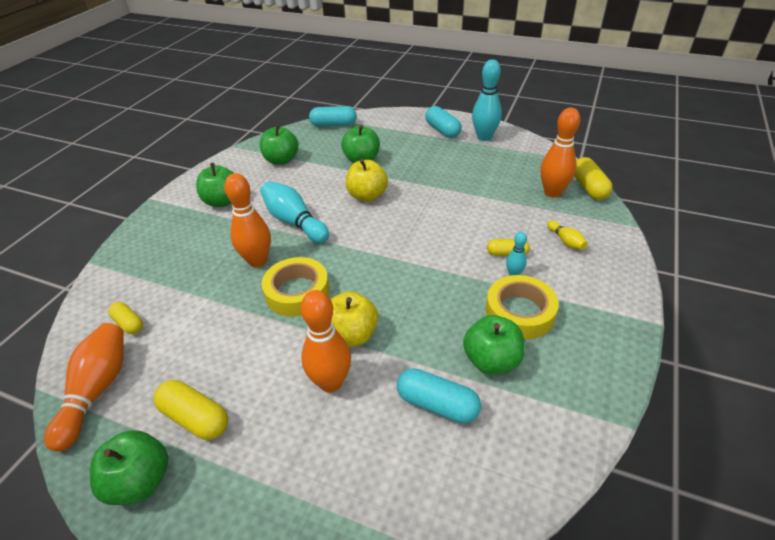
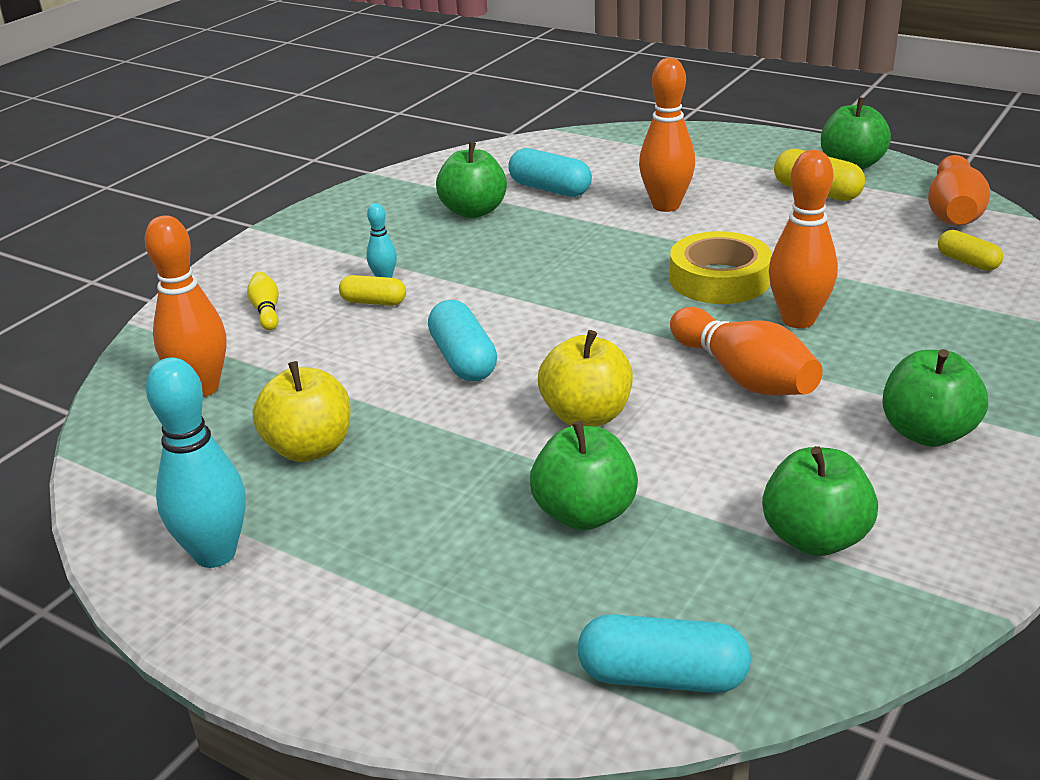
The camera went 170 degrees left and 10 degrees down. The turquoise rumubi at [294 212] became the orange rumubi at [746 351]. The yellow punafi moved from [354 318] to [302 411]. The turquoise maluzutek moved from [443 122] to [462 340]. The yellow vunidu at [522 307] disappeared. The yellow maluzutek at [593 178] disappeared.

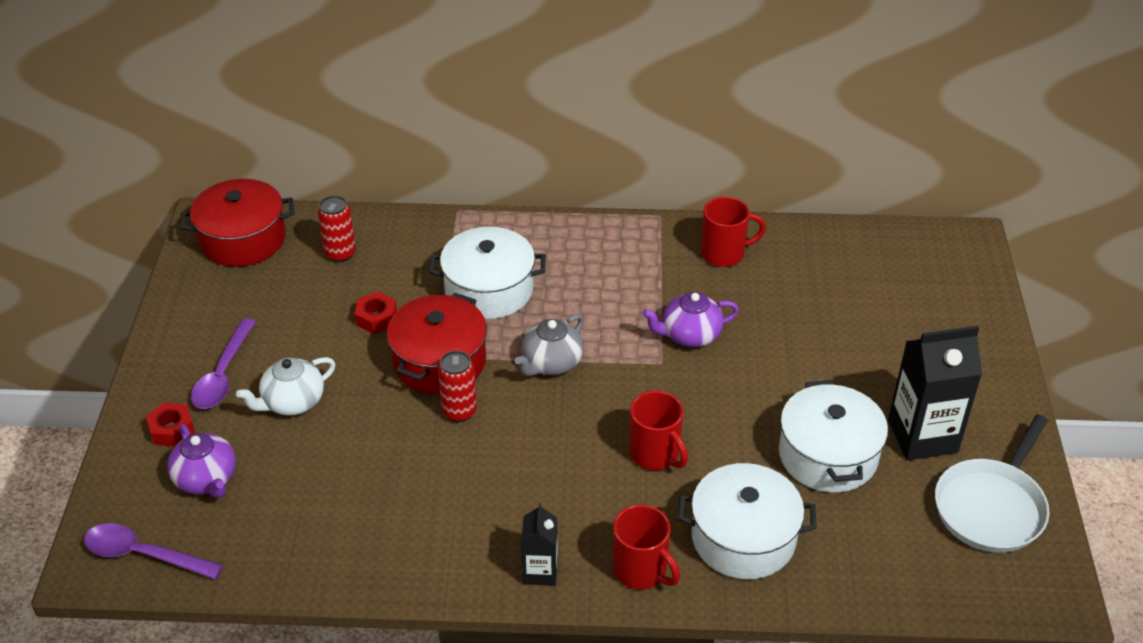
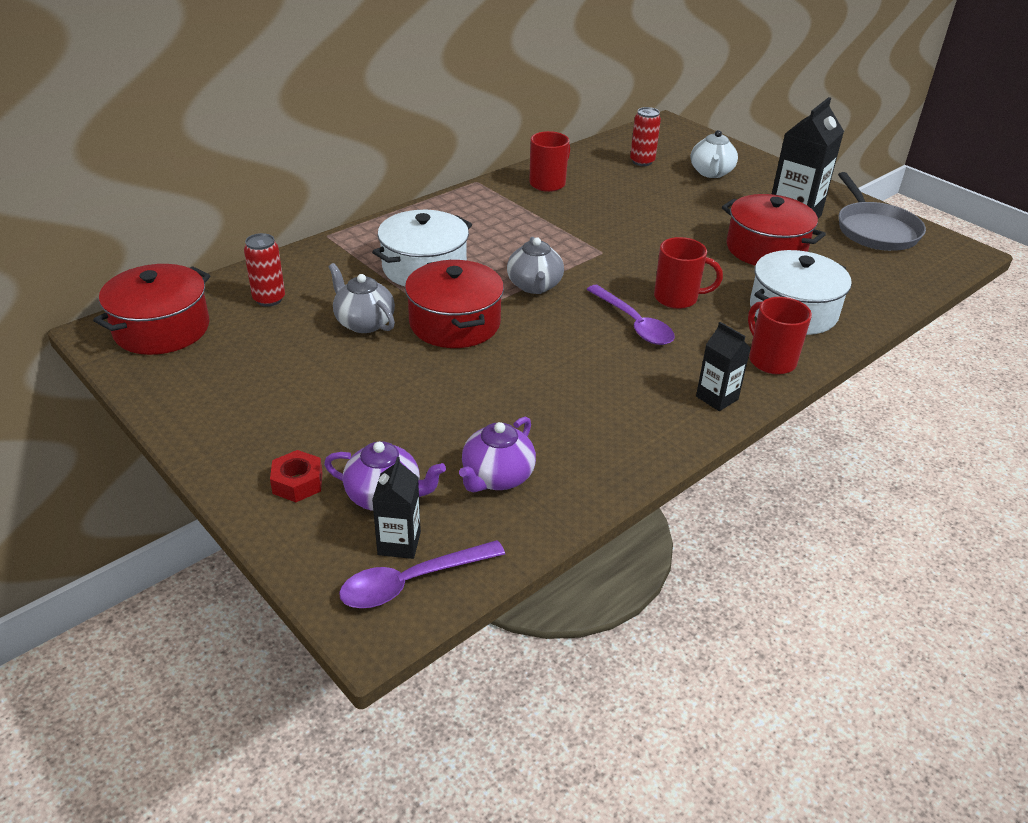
The camera went 45 degrees left and 5 degrees down. The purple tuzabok moved from [223 364] to [630 315]. The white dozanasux moved from [286 386] to [714 154]. The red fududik at [376 313] was replaced by the grey dozanasux at [361 298]. The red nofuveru moved from [457 386] to [645 136]. The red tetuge at [646 547] turned 120 degrees counterclockwise. The purple dozanasux moved from [690 319] to [497 454]. The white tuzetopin at [833 436] became the red tuzetopin at [774 229]. The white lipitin at [992 483] became the grey lipitin at [882 211]. The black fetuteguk at [396 508] appeared.

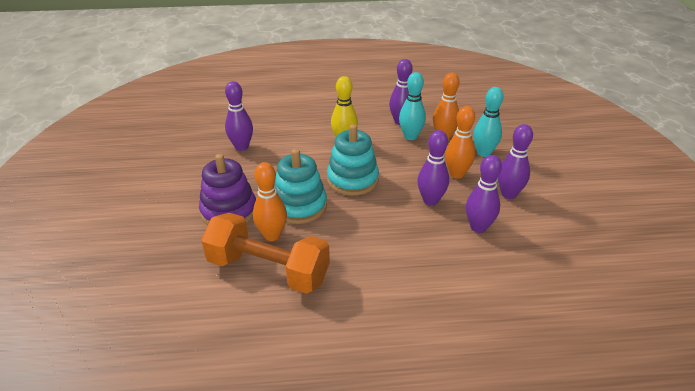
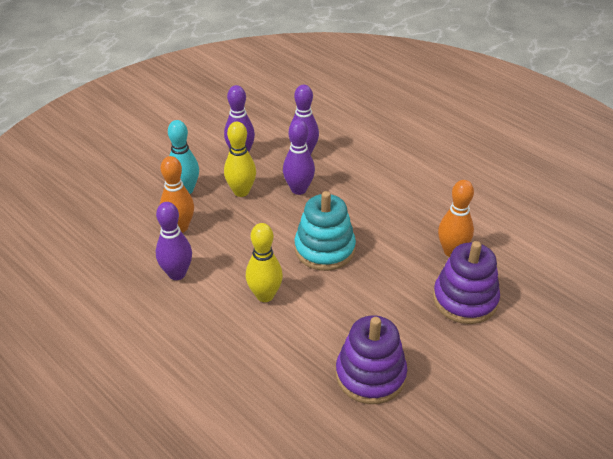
The camera went 130 degrees left and 5 degrees up. The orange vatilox at [265 253] disappeared. The purple rumubi at [239 116] was replaced by the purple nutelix at [371 359]. The turquoise nutelix at [300 186] disappeared. The turquoise rumubi at [412 106] disappeared. The orange rumubi at [460 142] became the yellow rumubi at [240 159].

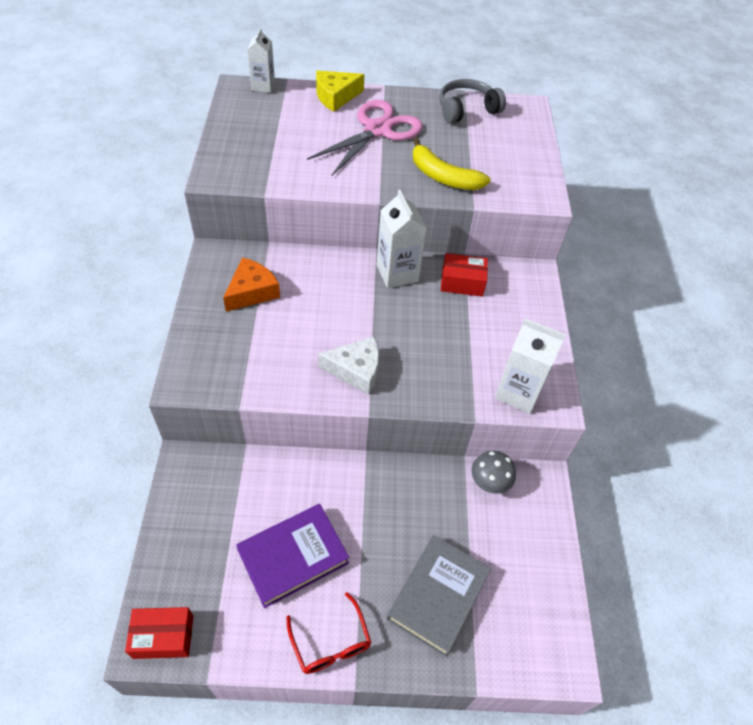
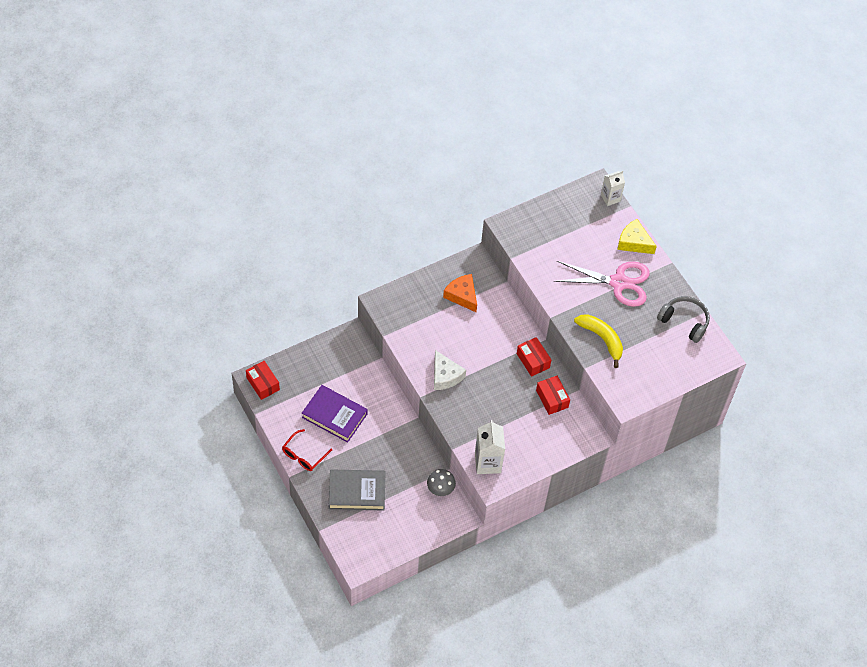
The camera went 60 degrees right and 5 degrees up. The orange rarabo at [251 284] turned 135 degrees counterclockwise. The white fetuteguk at [402 239] was replaced by the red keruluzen at [534 356]. The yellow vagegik at [452 164] turned 135 degrees clockwise.

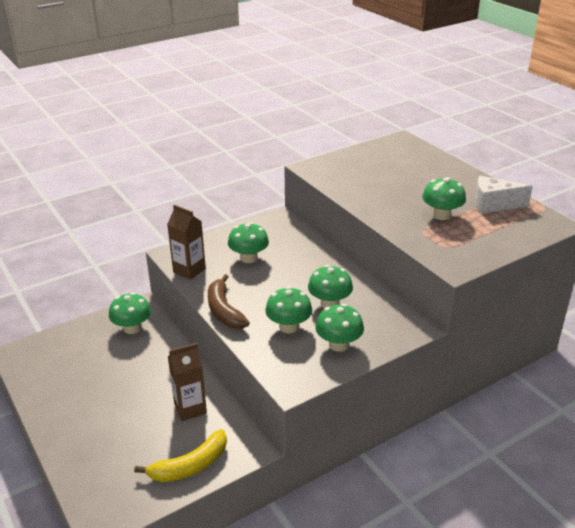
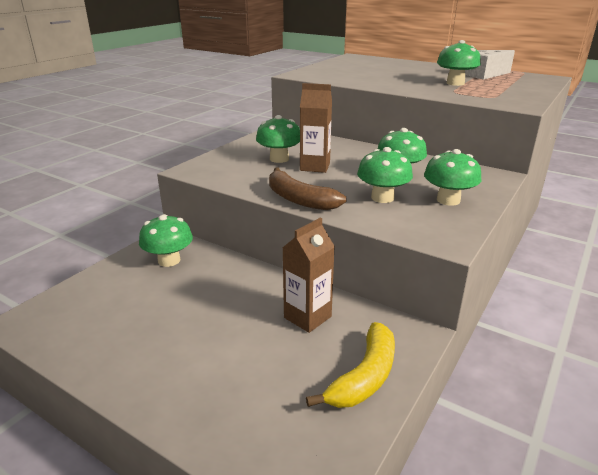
The camera went 25 degrees left and 5 degrees down. The brown fetuteguk moved from [186 242] to [316 128].

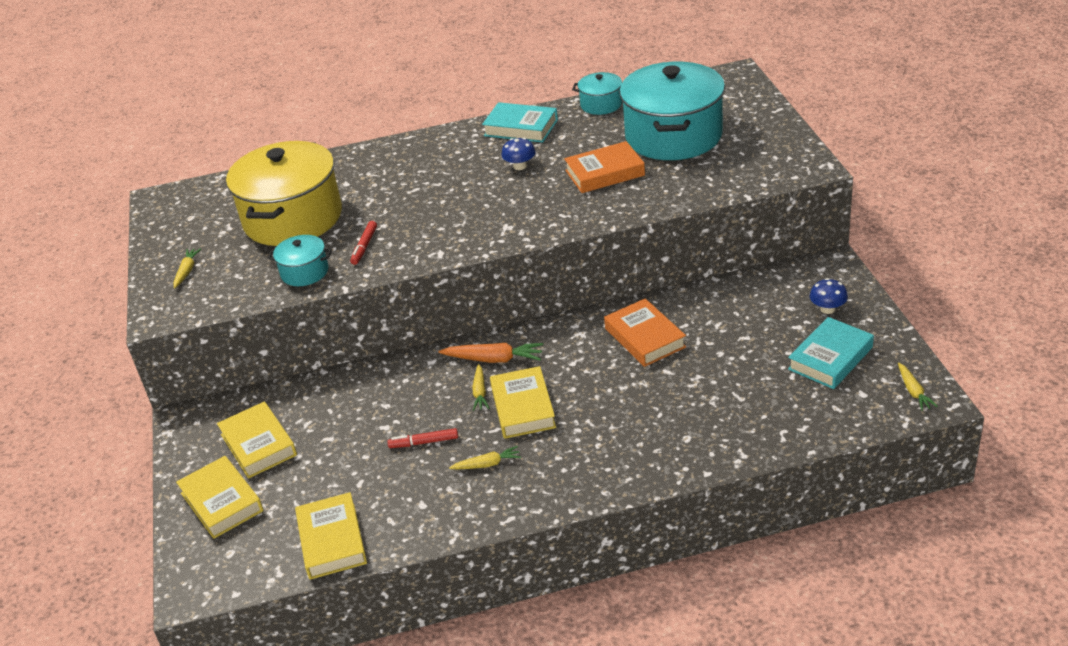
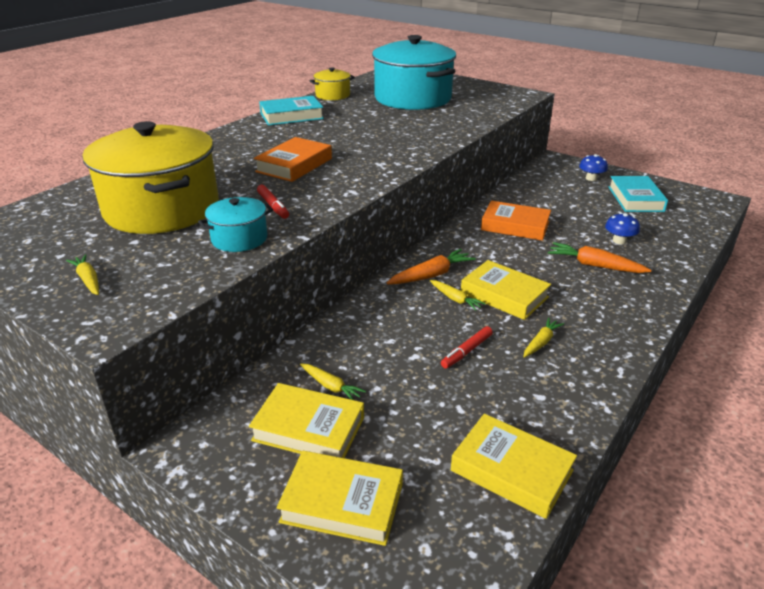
The camera went 45 degrees left and 5 degrees down. The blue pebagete moved from [519 154] to [622 228]. The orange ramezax moved from [604 167] to [293 159]. The turquoise tuzetopin at [597 93] became the yellow tuzetopin at [332 84]. The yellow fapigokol moved from [918 386] to [333 381]. The orange fapigokol at [599 257] appeared.

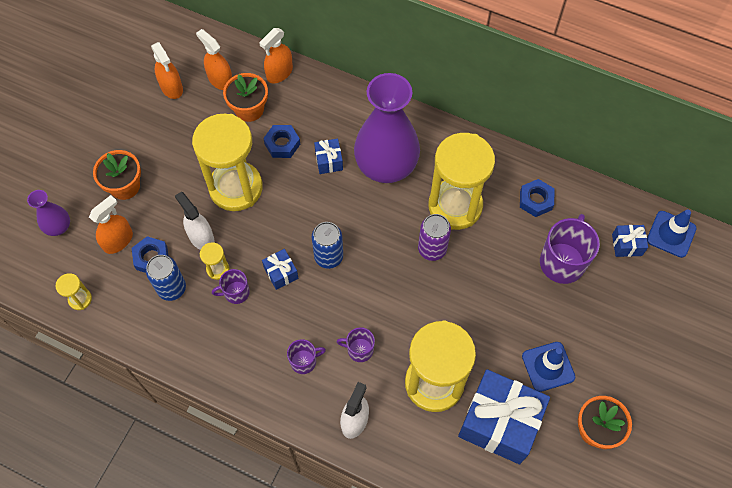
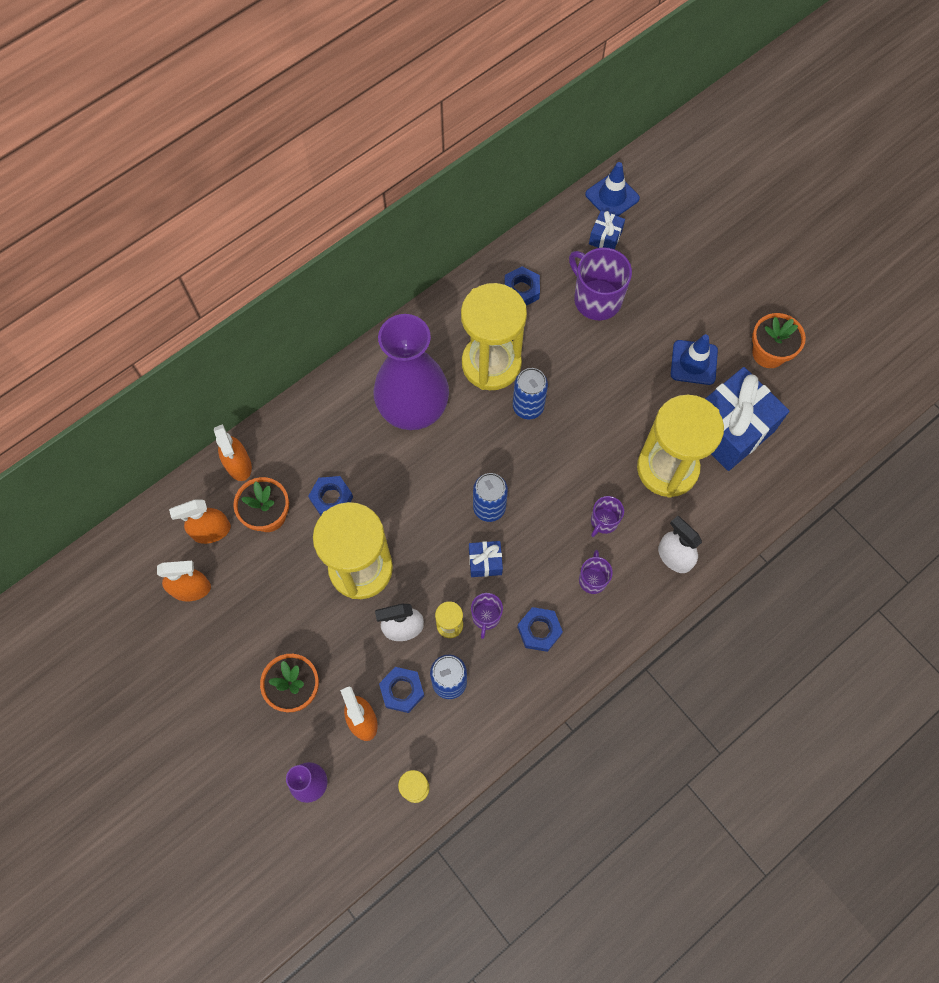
The camera went 65 degrees left and 5 degrees up. The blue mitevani at [328 156] disappeared. The purple nofuveru at [434 237] became the blue nofuveru at [530 393]. The blue fududik at [540 629] appeared.

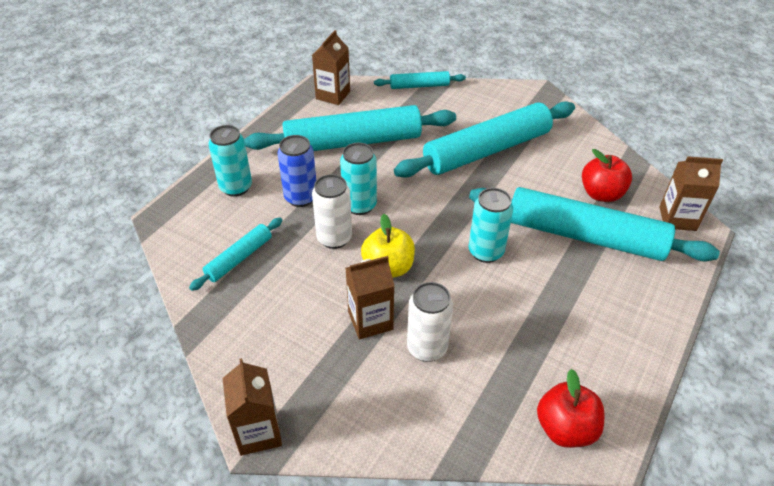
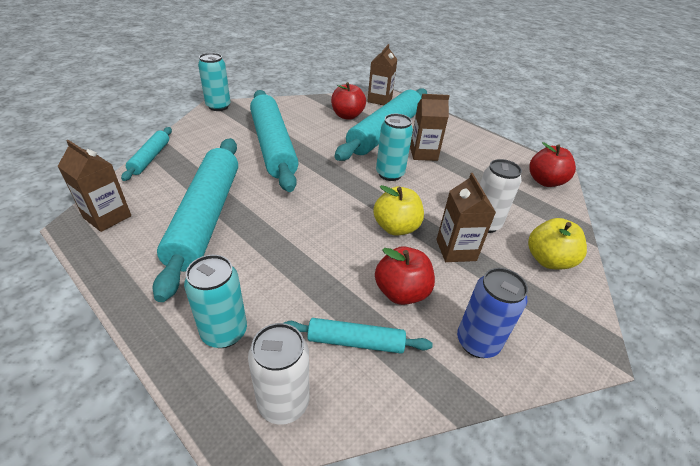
The camera went 80 degrees left and 5 degrees down. The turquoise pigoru at [235 254] turned 45 degrees counterclockwise. The brown fetuteguk moved from [252 407] to [430 127]. The blue nofuveru moved from [297 171] to [492 313]. The white nofuveru moved from [332 211] to [278 374]. The turquoise nofuveru moved from [358 179] to [214 82]. The red punafi at [405 276] appeared. The yellow punafi at [557 243] appeared.

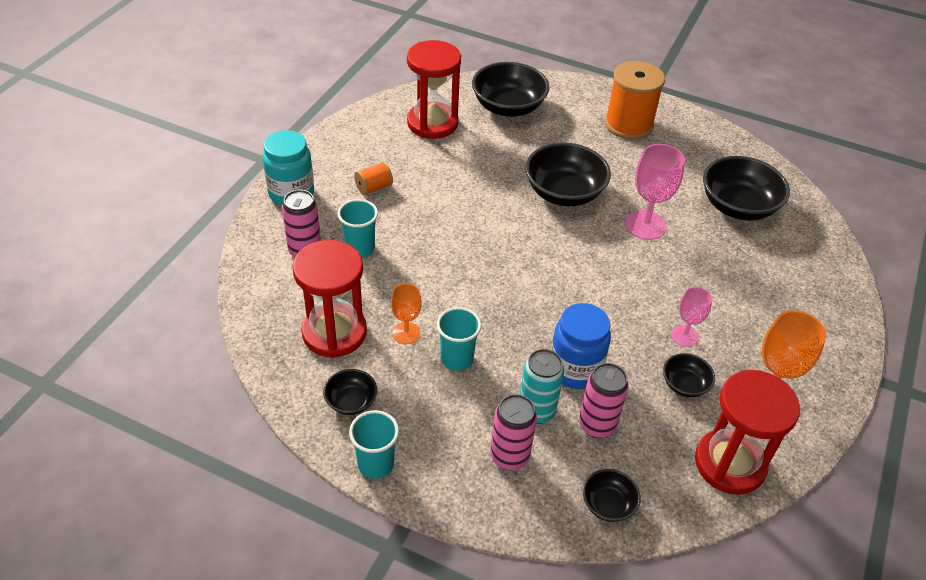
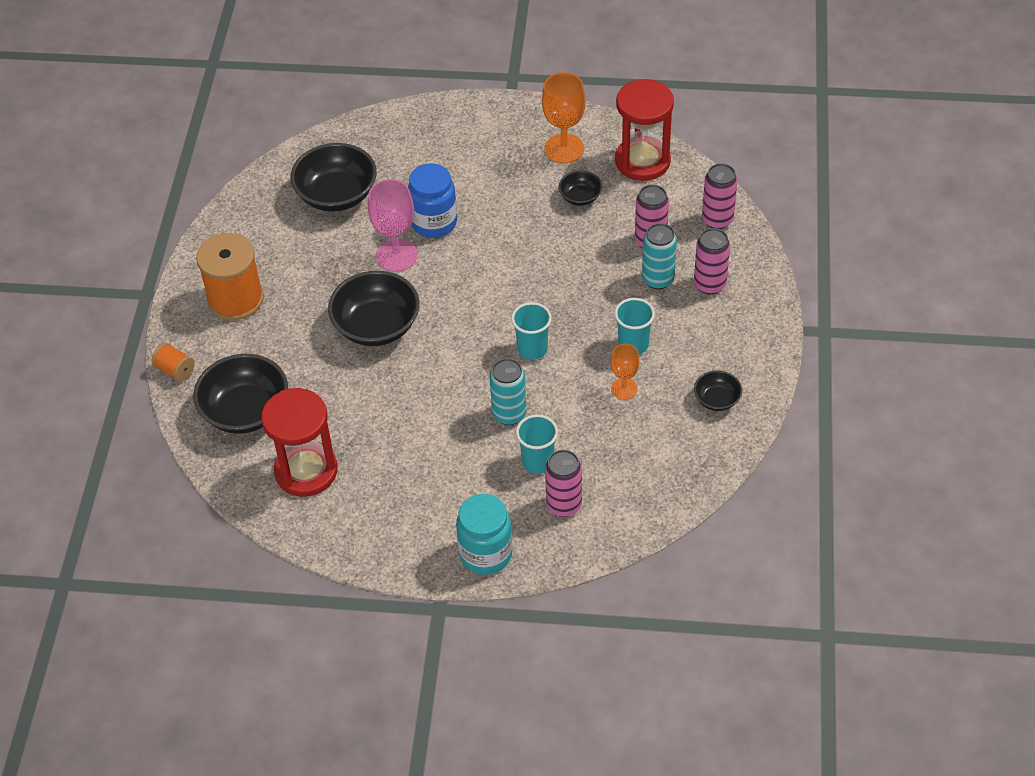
The camera went 105 degrees left and 5 degrees up. The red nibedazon at [329 299] disappeared. The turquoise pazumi moved from [374 444] to [531 331]. The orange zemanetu moved from [373 178] to [173 362]. The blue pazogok moved from [581 346] to [432 200]. The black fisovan at [612 495] was replaced by the pink nofuveru at [719 196]. The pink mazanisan at [691 317] disappeared. The turquoise nofuveru at [508 391] appeared.

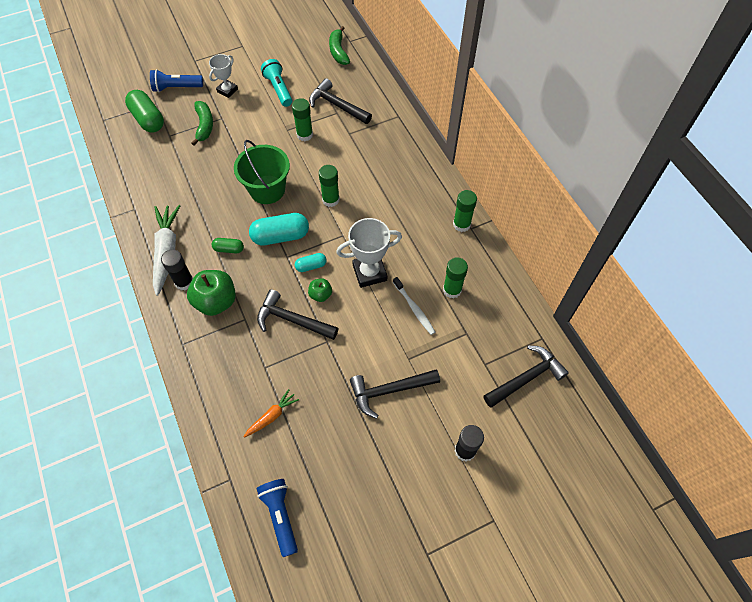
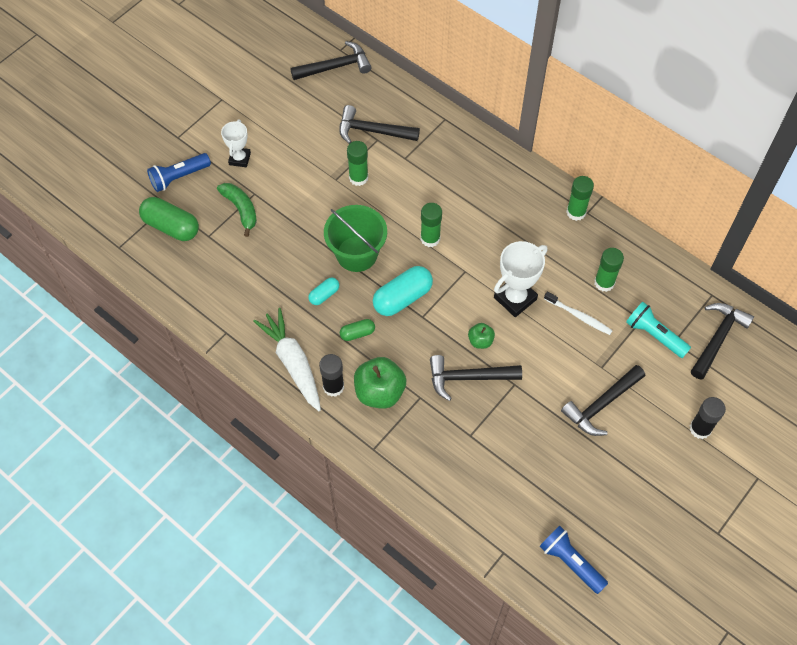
The camera went 25 degrees left and 0 degrees up. The orange fapigokol at [271 413] disappeared. The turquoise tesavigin moved from [276 83] to [658 330]. The turquoise maluzutek moved from [311 262] to [323 291]. The green vagegik at [339 45] was replaced by the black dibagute at [331 60].

